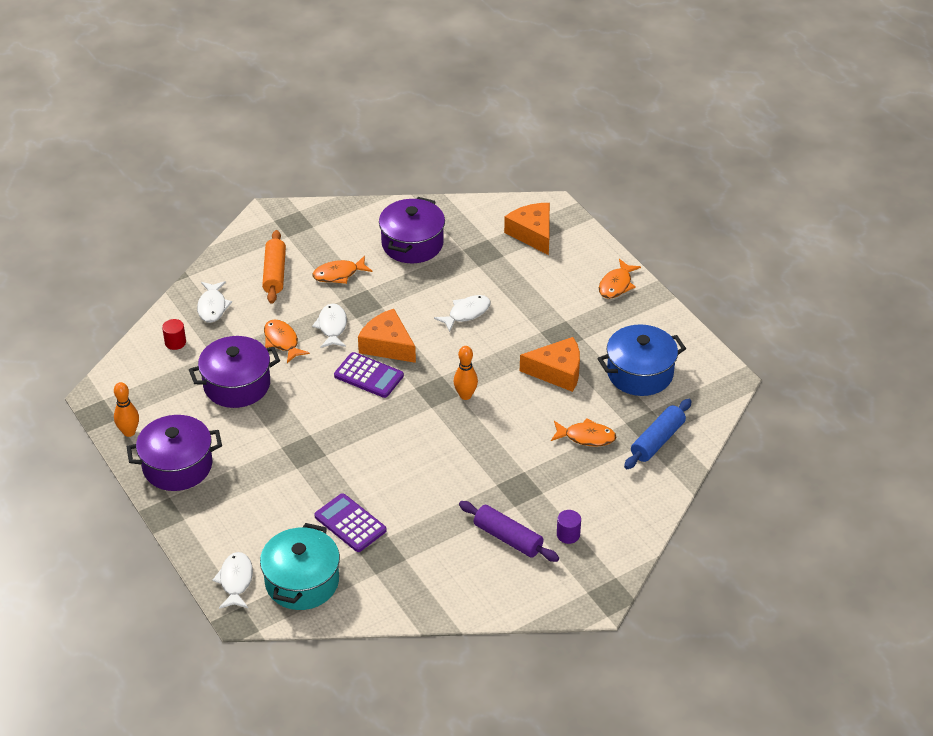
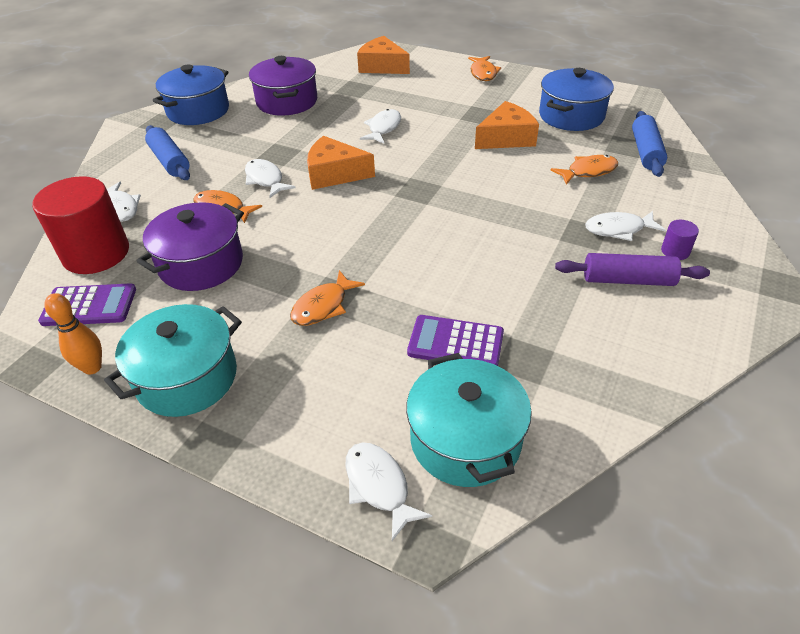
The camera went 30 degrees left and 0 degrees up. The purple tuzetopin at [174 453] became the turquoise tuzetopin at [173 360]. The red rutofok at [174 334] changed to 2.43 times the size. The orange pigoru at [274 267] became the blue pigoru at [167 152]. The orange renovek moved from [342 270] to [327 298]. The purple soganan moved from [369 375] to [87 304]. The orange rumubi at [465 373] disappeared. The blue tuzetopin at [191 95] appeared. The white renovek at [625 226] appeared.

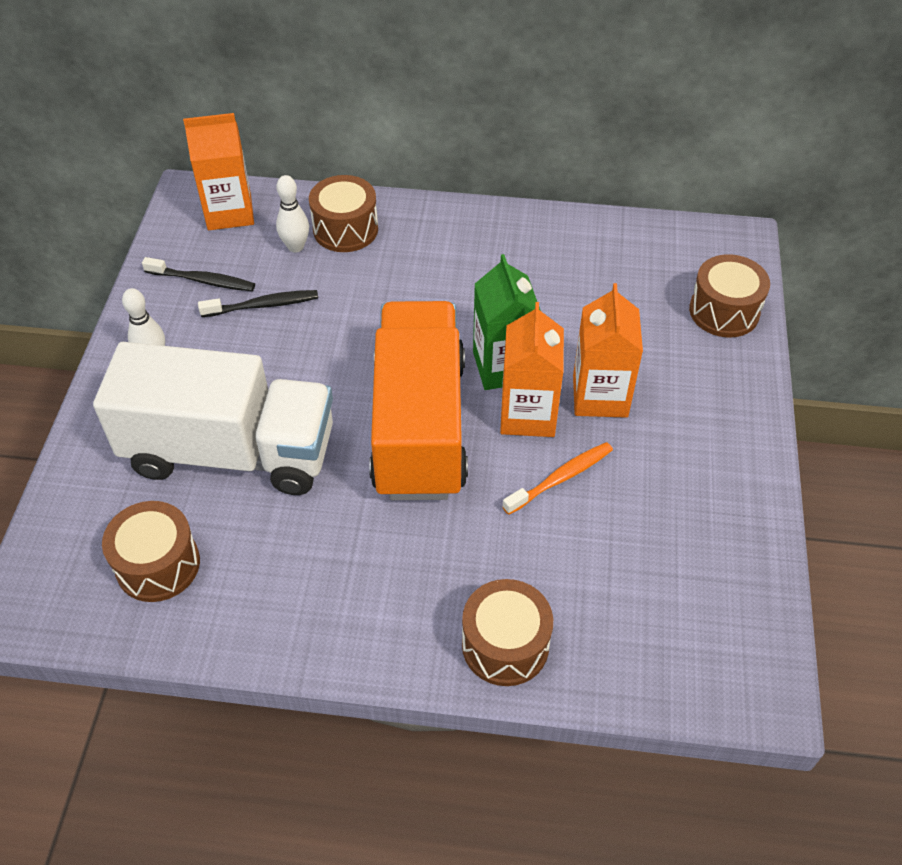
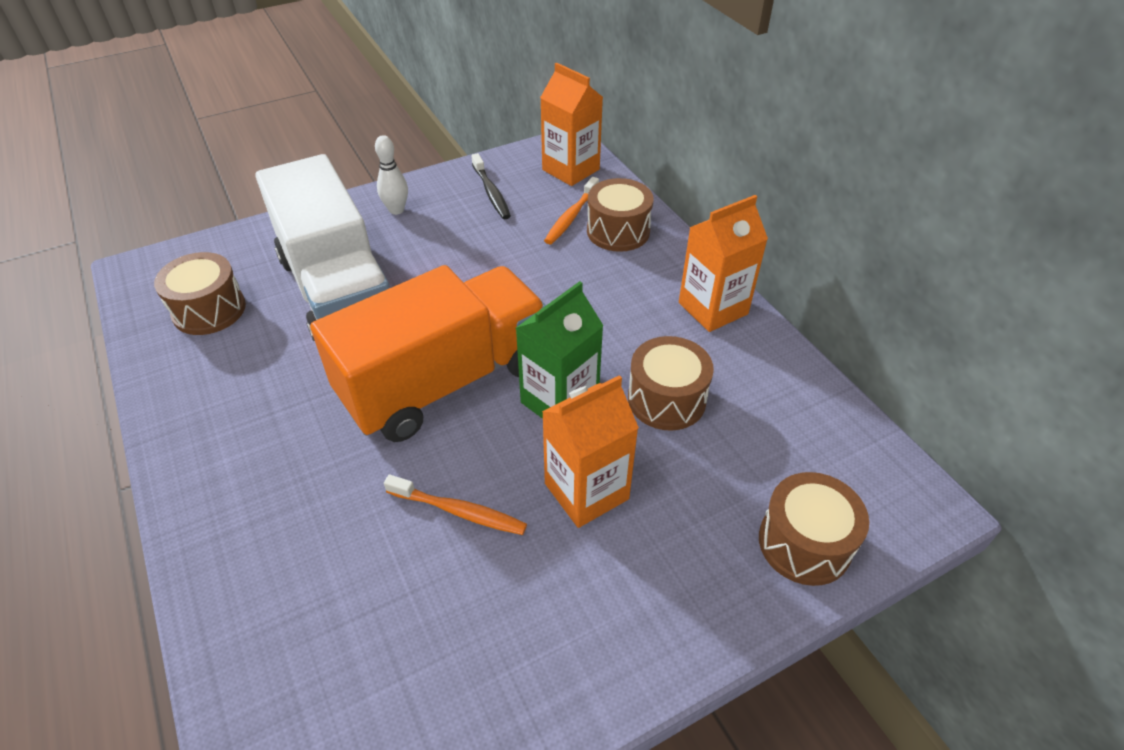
The camera went 55 degrees right and 5 degrees down. The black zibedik at [258 303] disappeared. The white rumubi at [292 214] was replaced by the orange zibedik at [571 210]. The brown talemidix moved from [507 632] to [671 383]. The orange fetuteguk moved from [532 369] to [723 263].

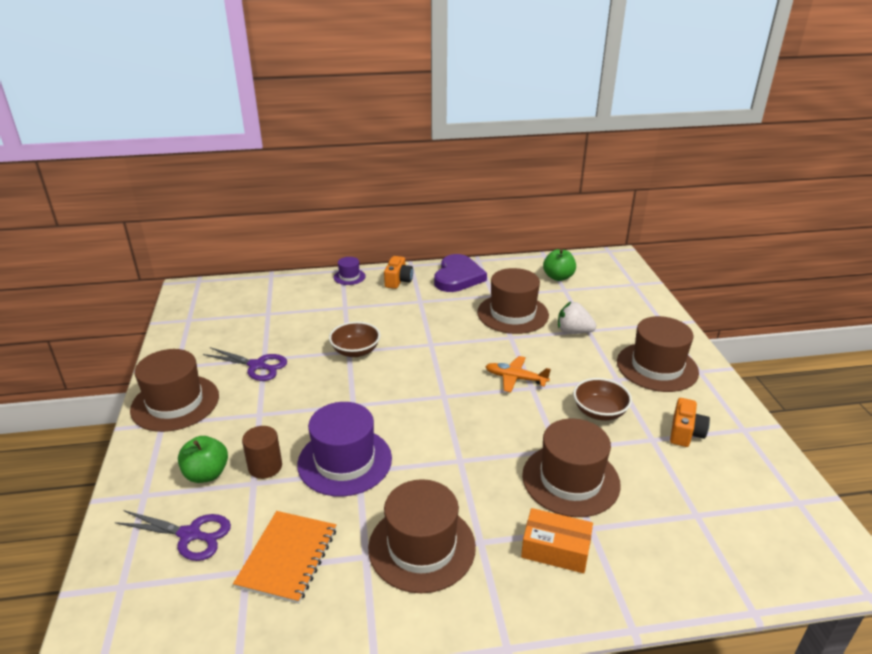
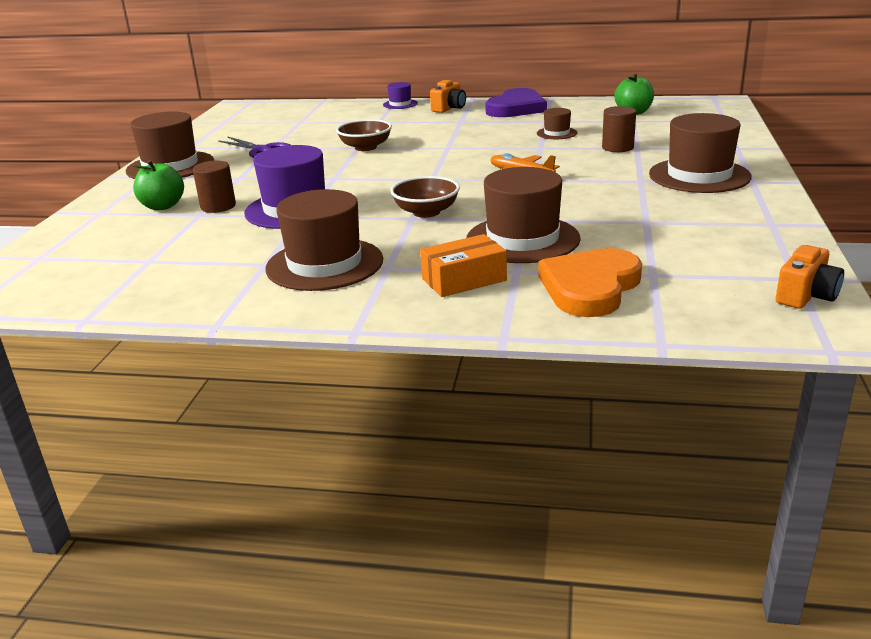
The camera went 20 degrees right and 5 degrees down. The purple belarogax at [173 535] disappeared. The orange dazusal at [284 557] disappeared. The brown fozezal at [513 301] changed to 0.48 times the size. The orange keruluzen at [557 540] turned 60 degrees counterclockwise. The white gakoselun at [577 318] was replaced by the brown rutofok at [619 129]. The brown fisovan moved from [602 399] to [425 197]. The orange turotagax moved from [690 422] to [810 277]. The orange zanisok at [590 282] appeared.

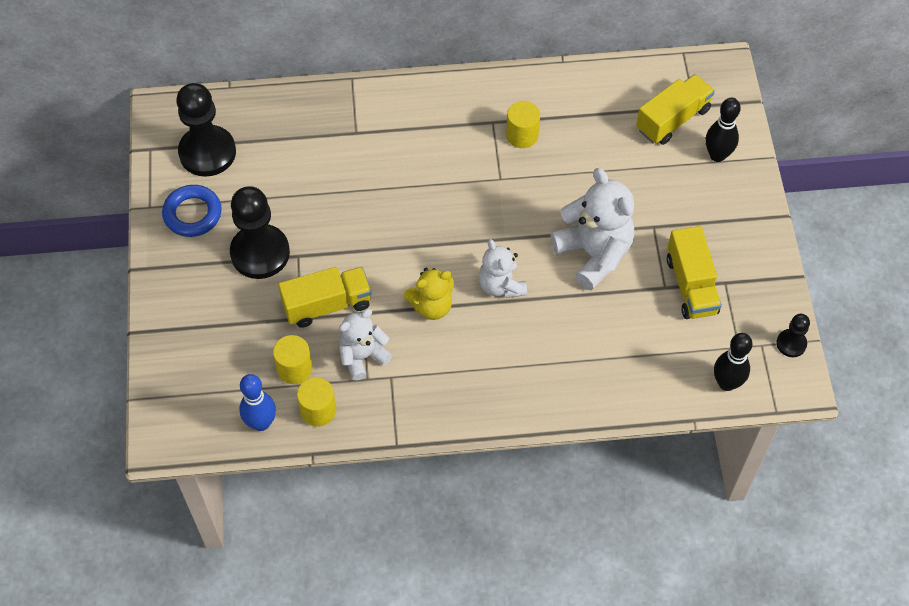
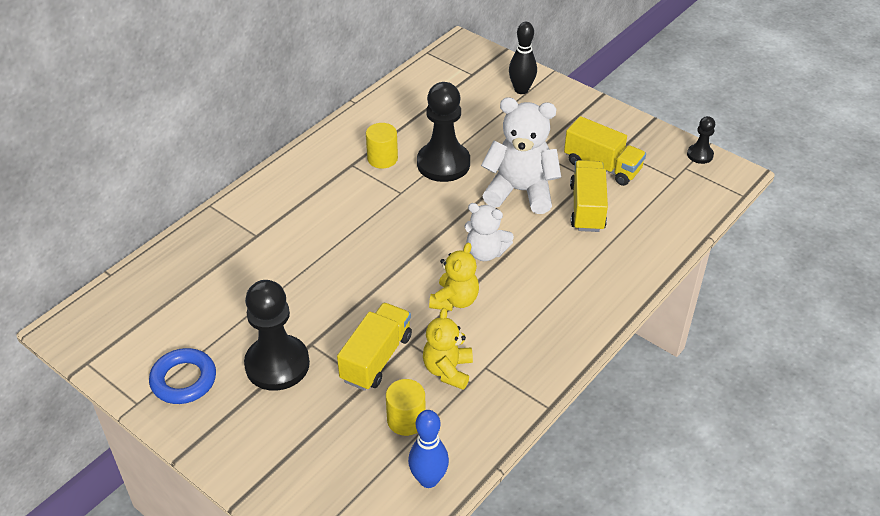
The camera went 45 degrees left and 15 degrees down. The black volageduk moved from [206 130] to [443 132]. The yellow rutofok at [316 402] disappeared. The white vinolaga at [365 344] became the yellow vinolaga at [448 349]. The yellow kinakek moved from [675 109] to [589 196]. The black rumubi at [733 362] disappeared.

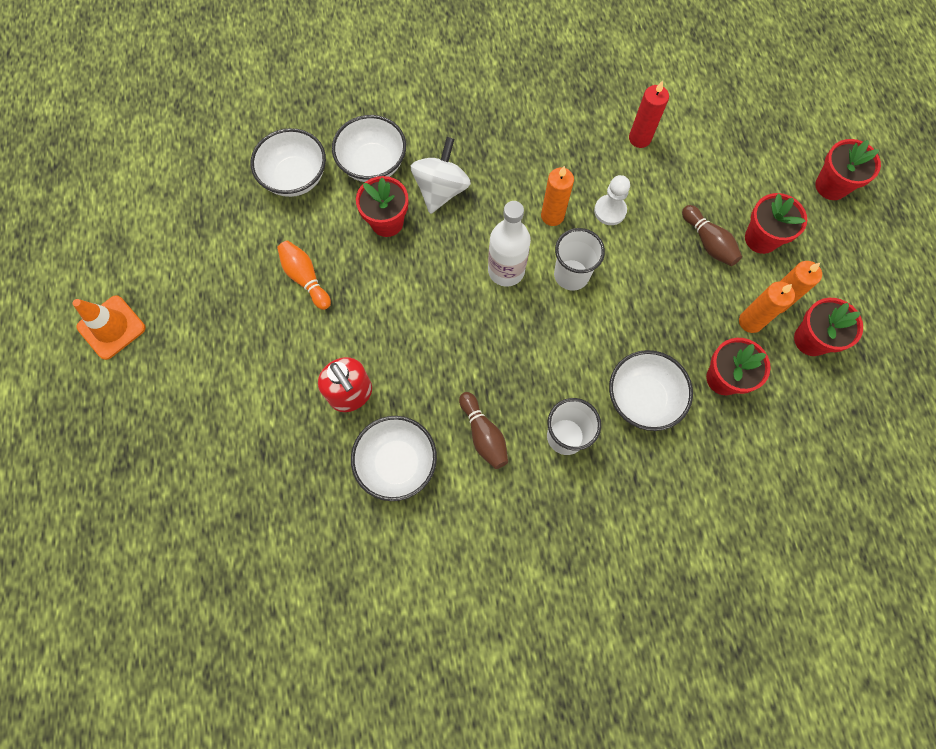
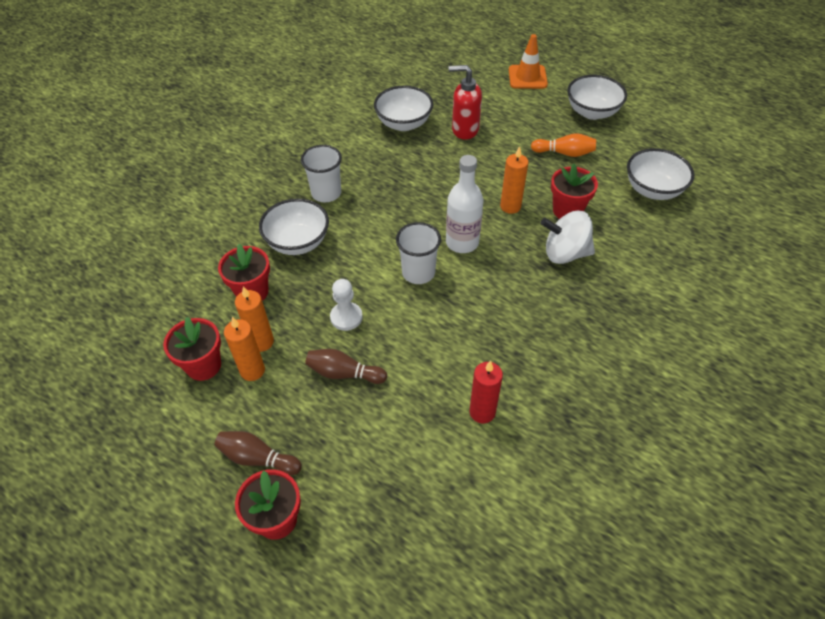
The camera went 135 degrees right and 20 degrees down. The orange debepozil moved from [108 327] to [528 61]. The white fisovan moved from [369 148] to [597 97]. The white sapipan at [441 175] turned 120 degrees clockwise. The brown rumubi moved from [483 430] to [258 453]. The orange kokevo moved from [557 196] to [514 180]. The white volageduk moved from [612 200] to [346 305]. The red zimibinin at [776 223] disappeared.

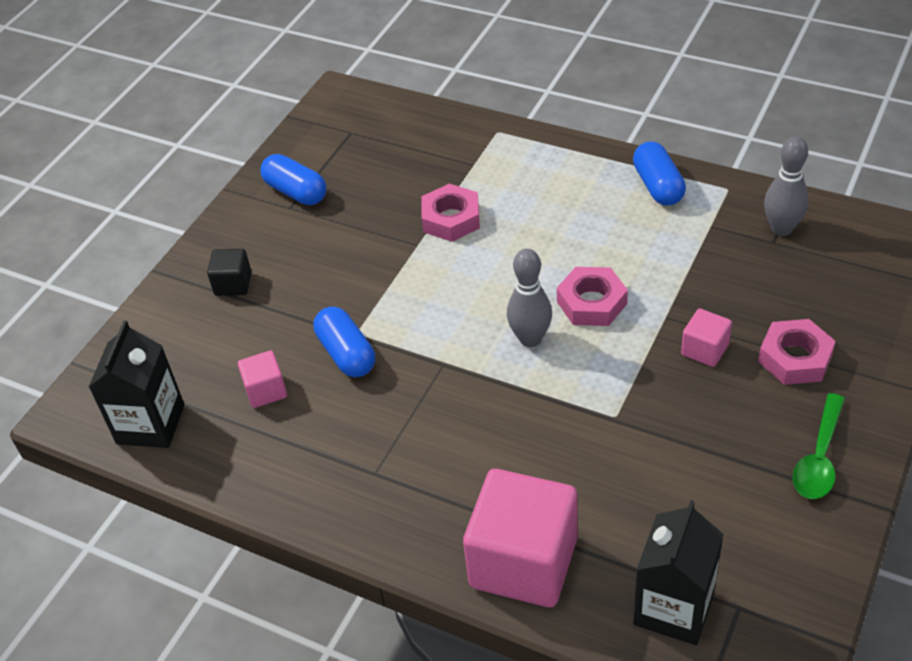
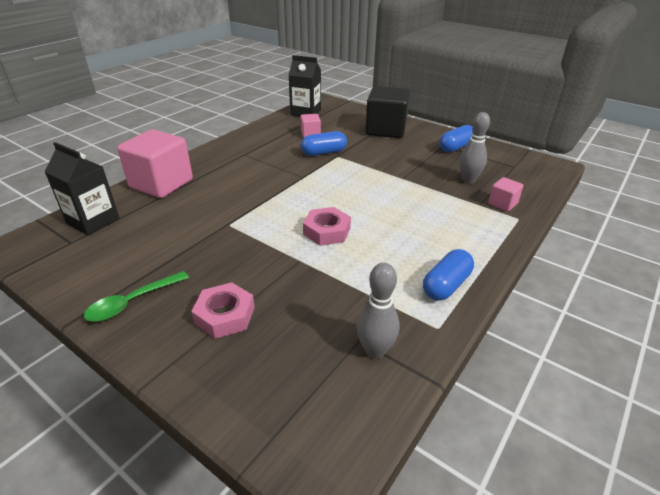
The camera went 95 degrees right and 10 degrees down. The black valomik at [229 272] changed to 2.14 times the size. The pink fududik at [451 213] disappeared. The grey rumubi moved from [529 298] to [474 148]. The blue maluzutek at [659 173] turned 45 degrees counterclockwise. The pink valomik moved from [706 337] to [505 194]. The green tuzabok at [819 446] turned 75 degrees counterclockwise.

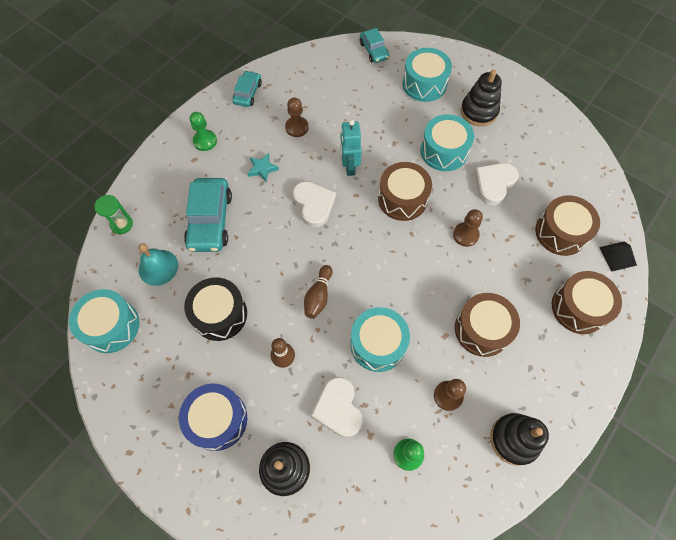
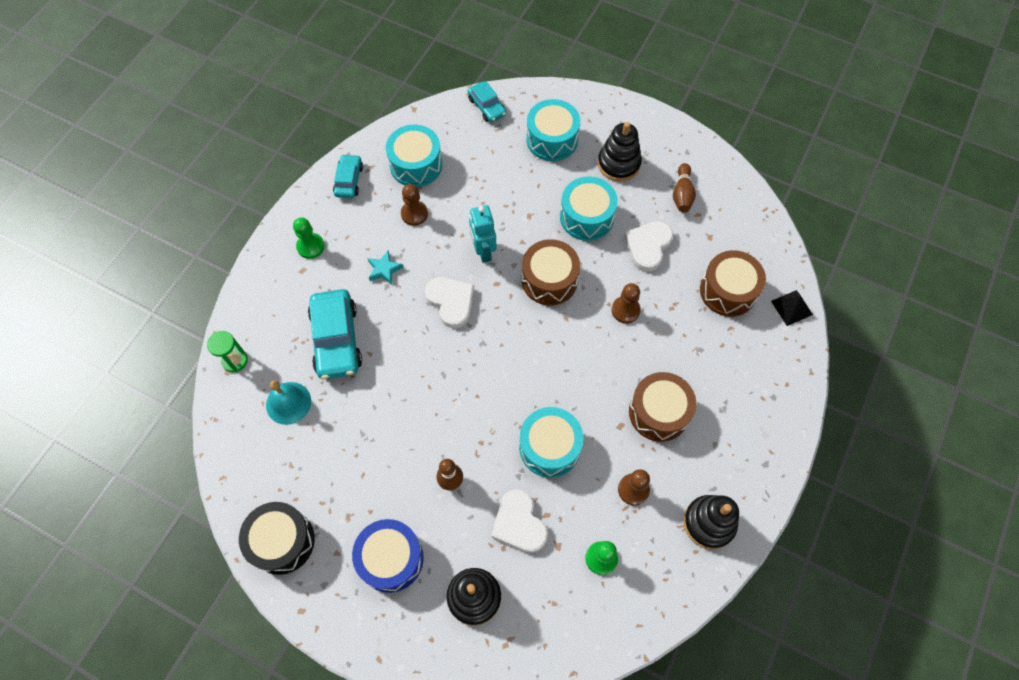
The camera went 10 degrees left and 0 degrees up. The turquoise talemidix moved from [104 321] to [414 156]. The black talemidix moved from [215 309] to [277 538]. The brown rumubi moved from [318 292] to [684 188]. The brown talemidix at [587 302] disappeared.

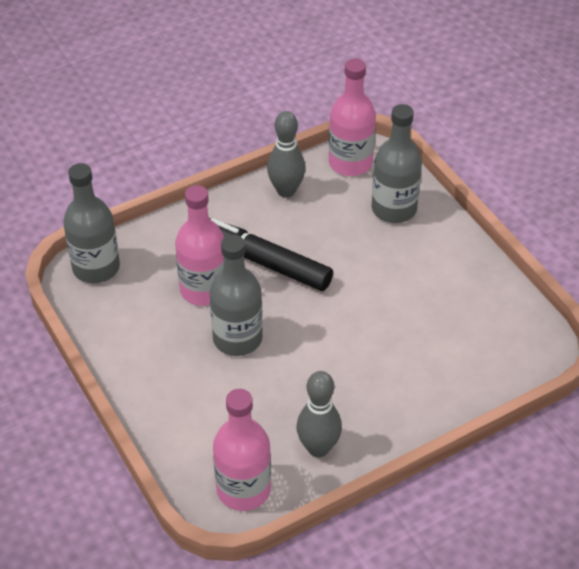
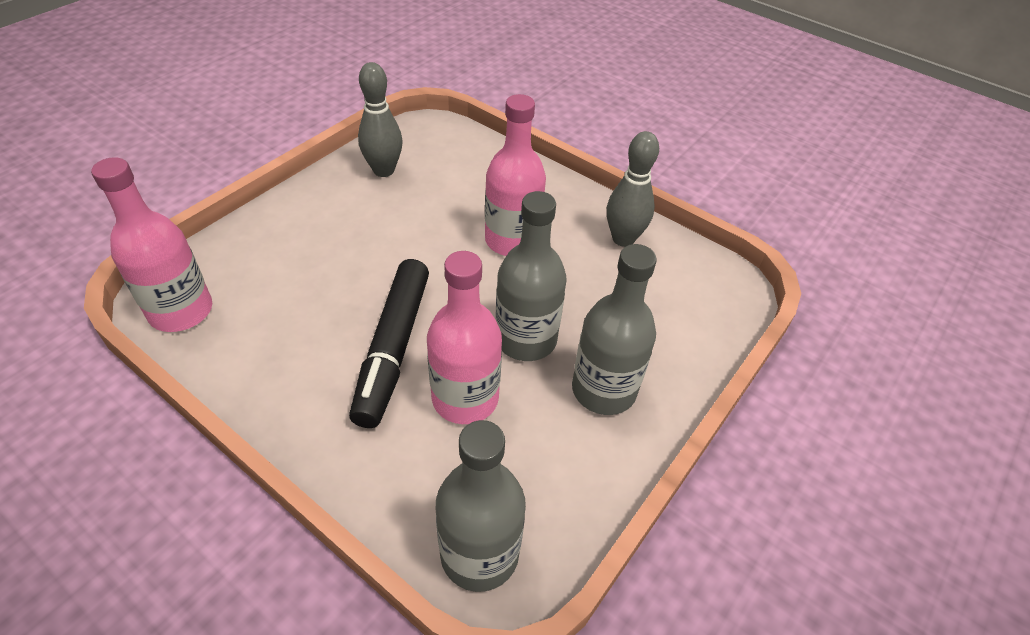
The camera went 115 degrees left and 0 degrees up. The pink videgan moved from [242 450] to [515 175]. The grey rumubi moved from [286 154] to [380 119]. The grey videgan moved from [397 163] to [614 329].

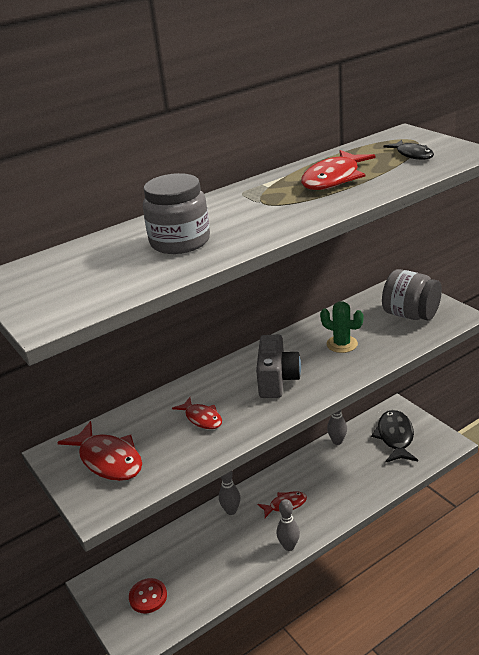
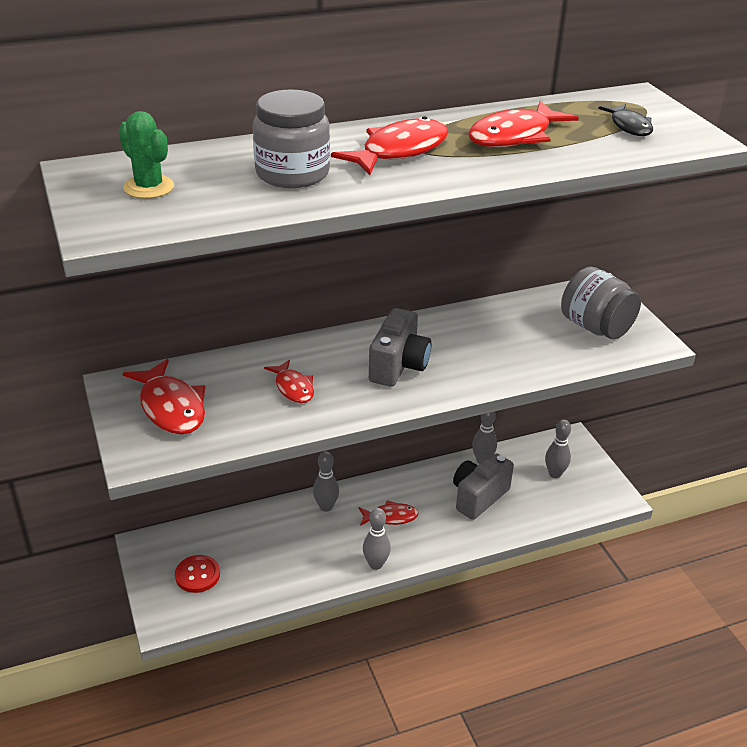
The camera went 10 degrees right and 5 degrees up. The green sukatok moved from [341 327] to [146 155]. The black renovek at [394 436] was replaced by the grey rumubi at [558 449]. The red renovek at [389 145] appeared. The grey turotagax at [483 486] appeared.

